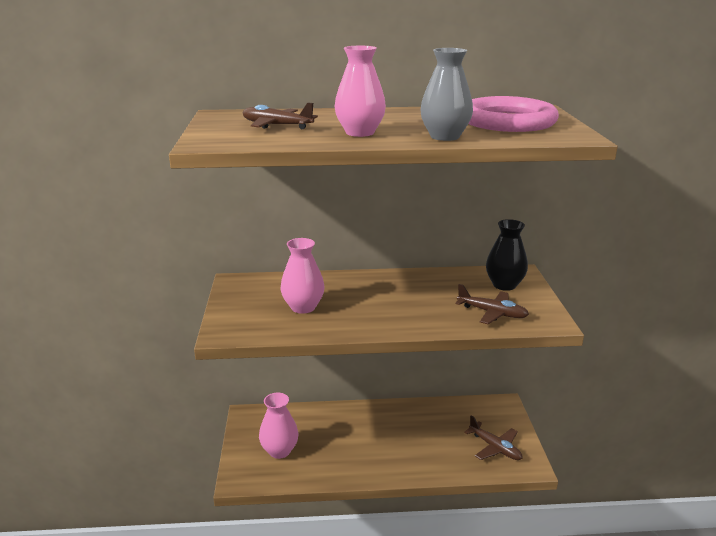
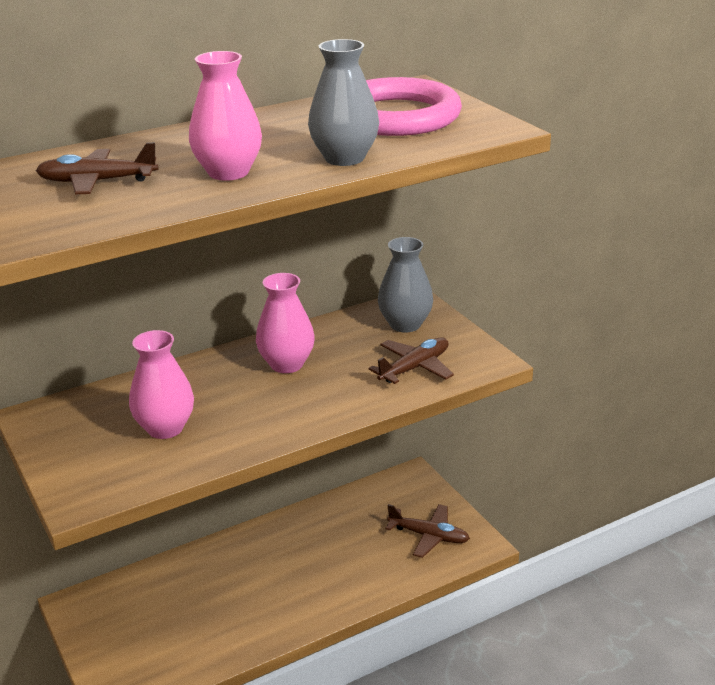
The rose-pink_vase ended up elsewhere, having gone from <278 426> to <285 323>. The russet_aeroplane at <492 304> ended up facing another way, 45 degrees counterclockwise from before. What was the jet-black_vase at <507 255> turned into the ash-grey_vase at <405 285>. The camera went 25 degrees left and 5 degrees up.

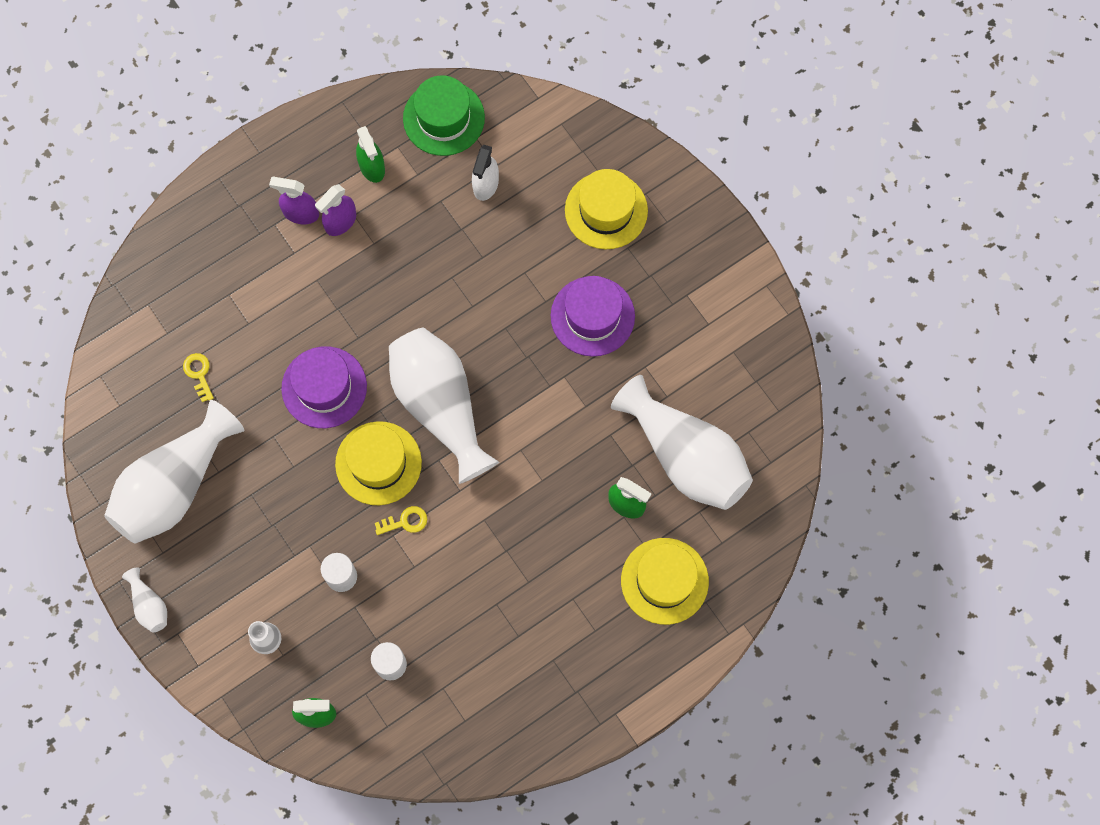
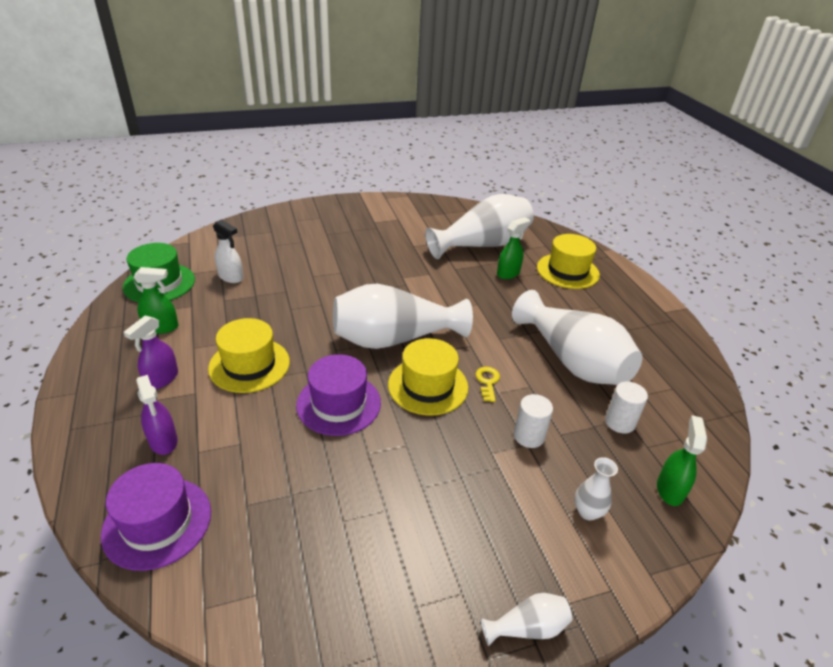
The pure_white_vase ended up elsewhere, having gone from <174 472> to <577 337>. The second view lost the bright_yellow_key at <198 377>. The royal_purple_sprayer ended up elsewhere, having gone from <335 210> to <157 415>. The royal_purple_hat ended up elsewhere, having gone from <593 316> to <156 517>. The bright_yellow_hat ended up elsewhere, having gone from <606 209> to <249 355>. The camera went 75 degrees left and 35 degrees down.

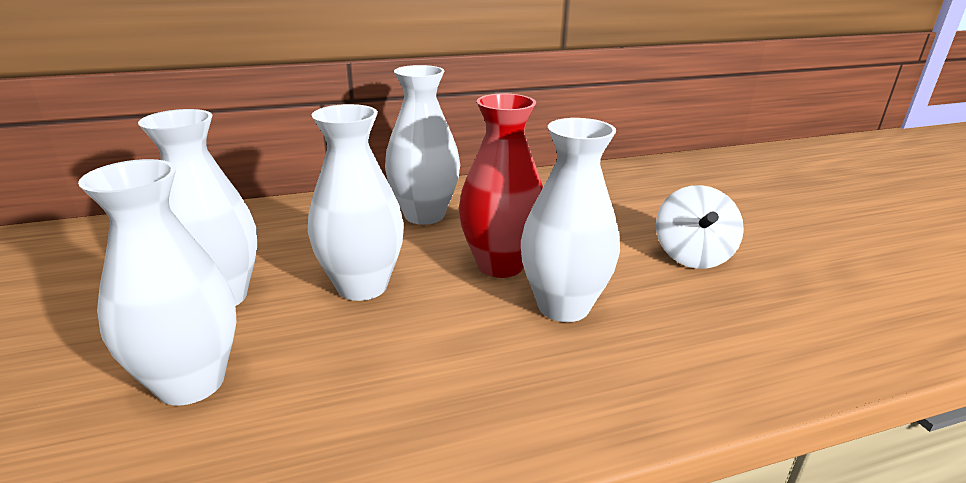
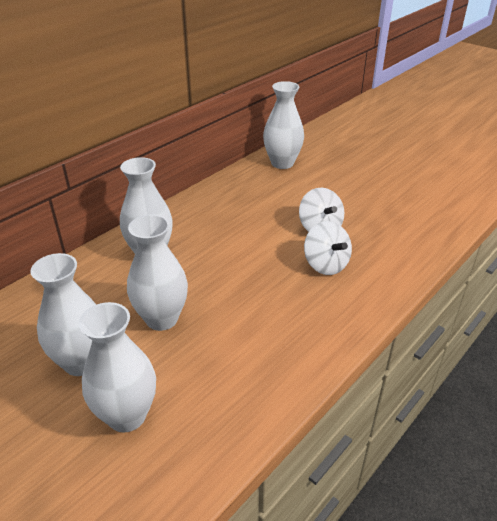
The second view lost the scarlet_vase at <501 186>. The pure_white_vase ended up elsewhere, having gone from <570 220> to <283 125>. The second view gained the pure_white_toy_top at <328 248>. The camera went 30 degrees left and 10 degrees up.

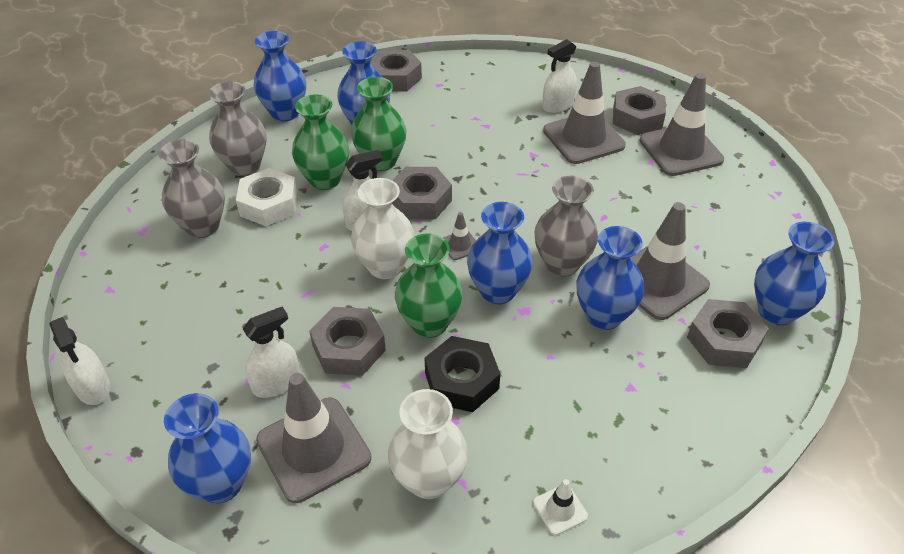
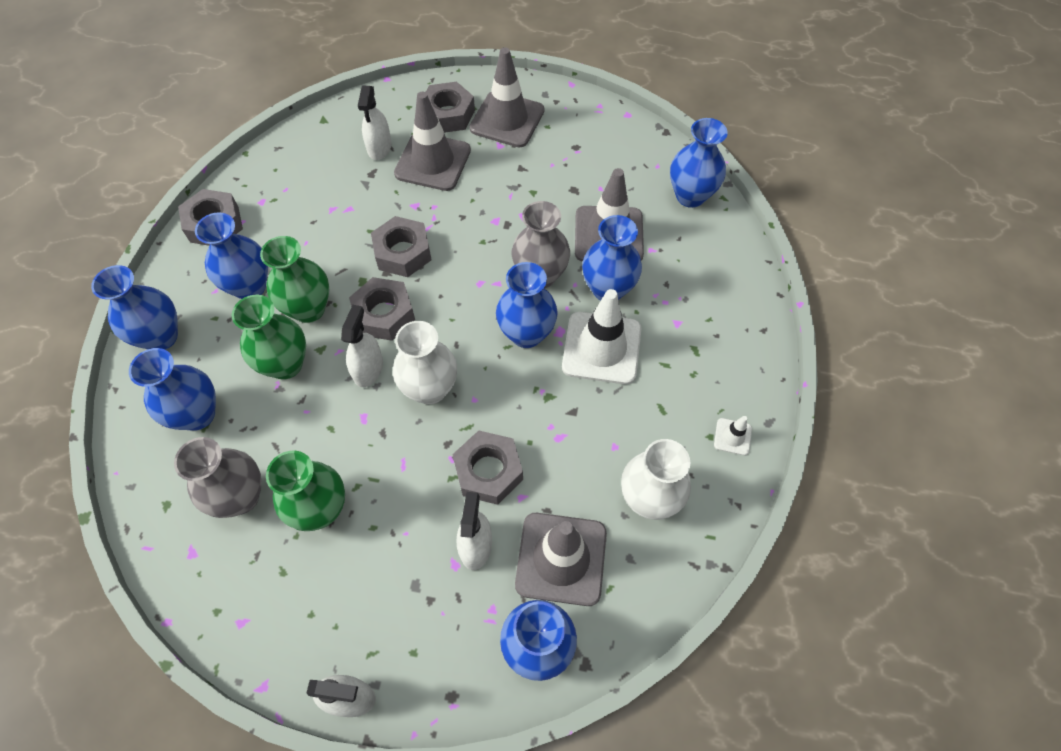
What was the ash-grey_vase at <237 128> turned into the cobalt_vase at <172 389>. The second view lost the pure_white_nut at <267 197>. The emerald_vase ended up elsewhere, having gone from <429 285> to <305 491>. The second view lost the jet-black_nut at <462 374>. The second view lost the ash-grey_road_cone at <459 236>. The ash-grey_nut ended up elsewhere, having gone from <728 333> to <401 246>. The second view gained the pure_white_road_cone at <601 336>. The camera went 50 degrees left and 15 degrees up.

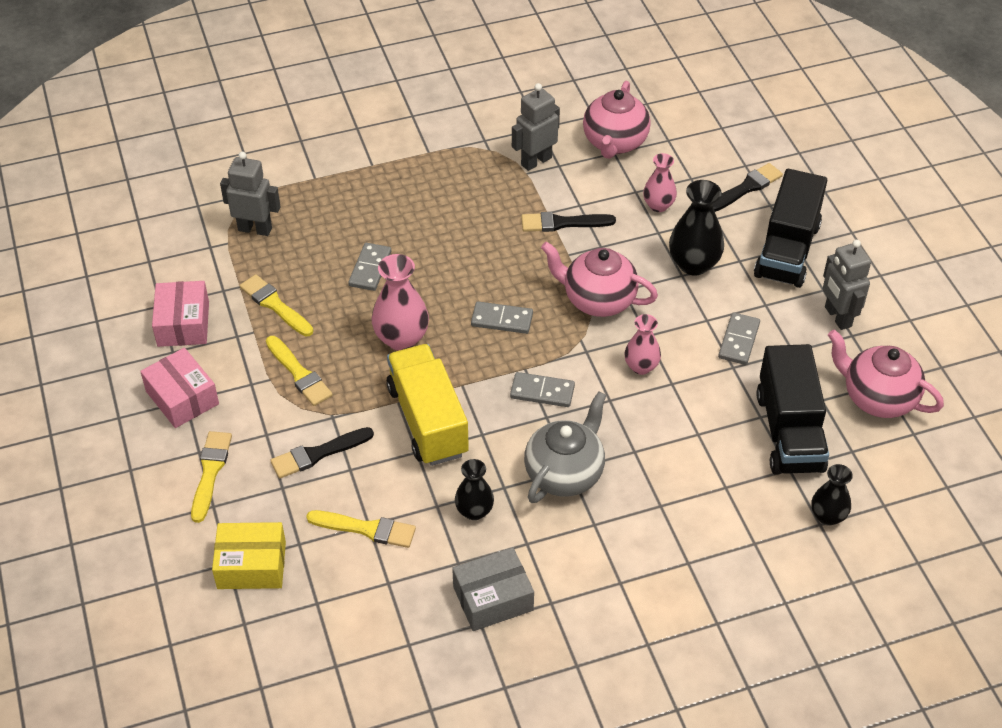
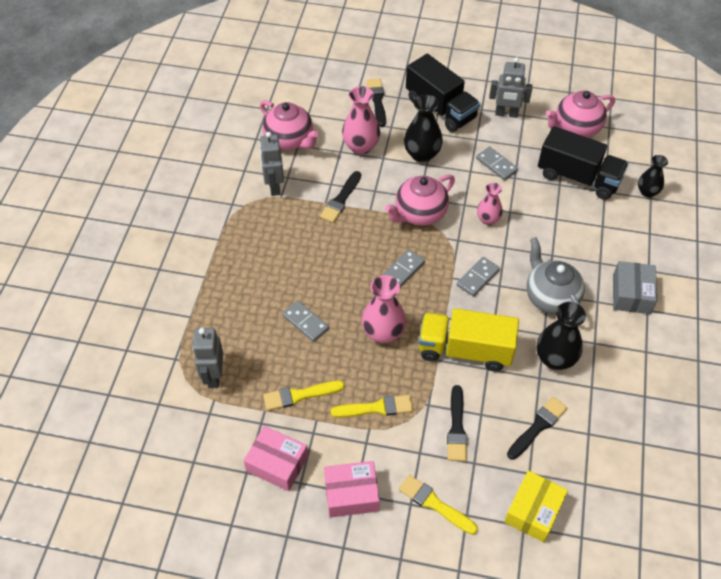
The ash-grey_robot at <250 194> ended up facing another way, 45 degrees counterclockwise from before. What was the bright_yellow_brush at <361 529> turned into the jet-black_brush at <537 428>. The ash-grey_package ended up elsewhere, having gone from <493 589> to <635 287>. The size of the jet-black_vase at <474 489> changed by a factor of 1.58. The size of the rose-pink_vase at <660 182> changed by a factor of 1.58. The camera went 60 degrees left and 5 degrees up.

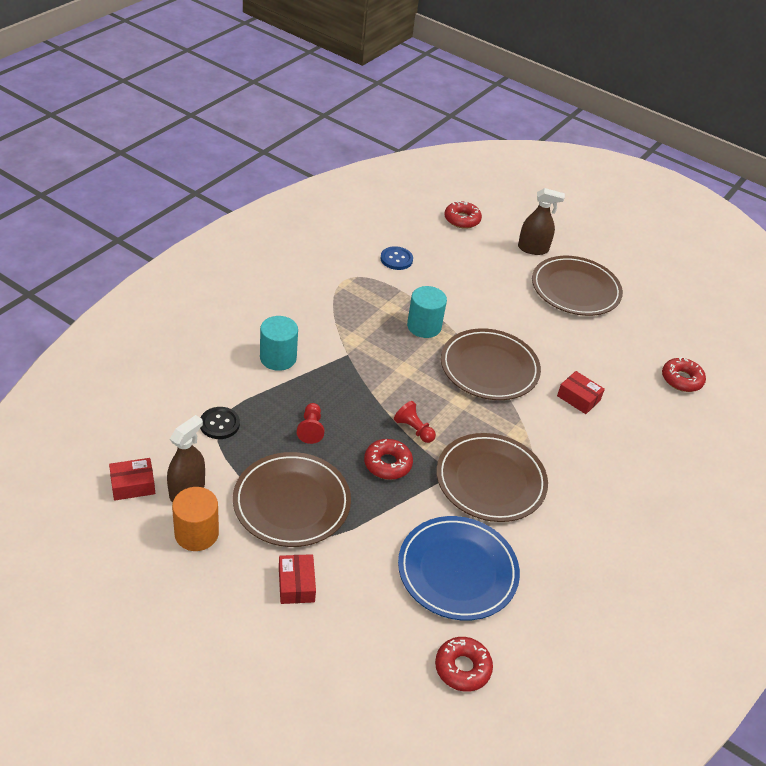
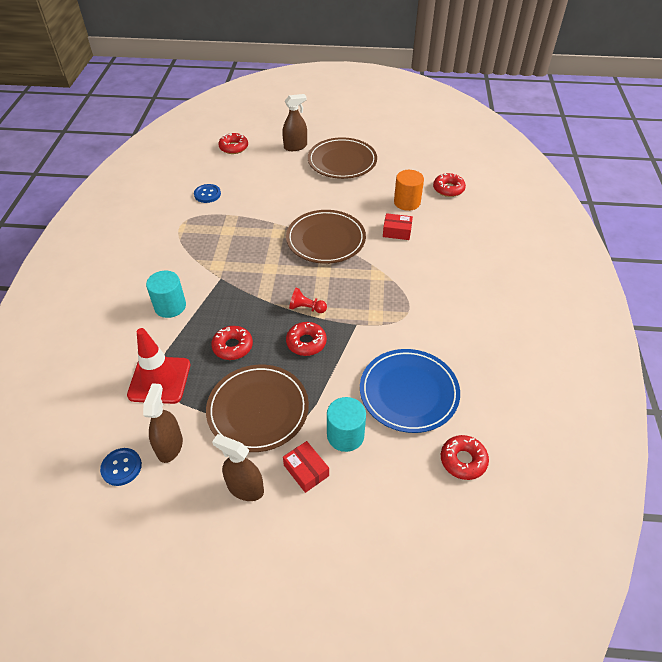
Where the scarlet_package stood at <132 479>, the cobalt_button came to stand at <121 467>. The orange_solid_cylinder ended up elsewhere, having gone from <195 519> to <409 190>. Where the jet-black_button stood at <220 423>, the scarlet_road_cone came to stand at <158 366>. Where the scarlet_pawn stood at <310 423>, the scarlet_donut came to stand at <232 343>. The turquoise_solid_cylinder ended up elsewhere, having gone from <427 312> to <346 424>. The second view lost the russet_dinner_plate at <492 477>. The second view gained the russet_sprayer at <238 467>. The camera went 25 degrees left and 5 degrees up.

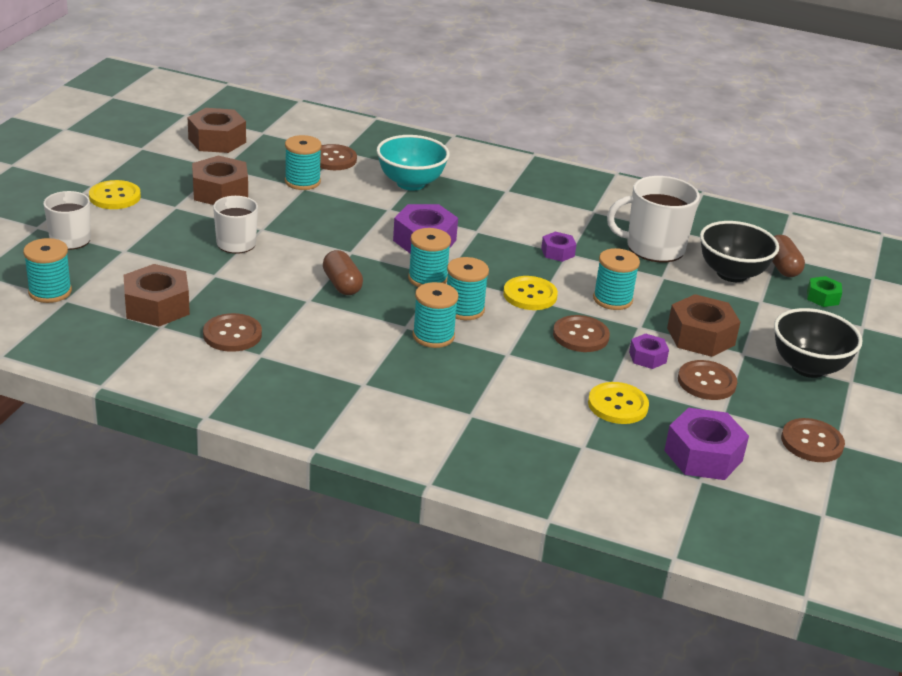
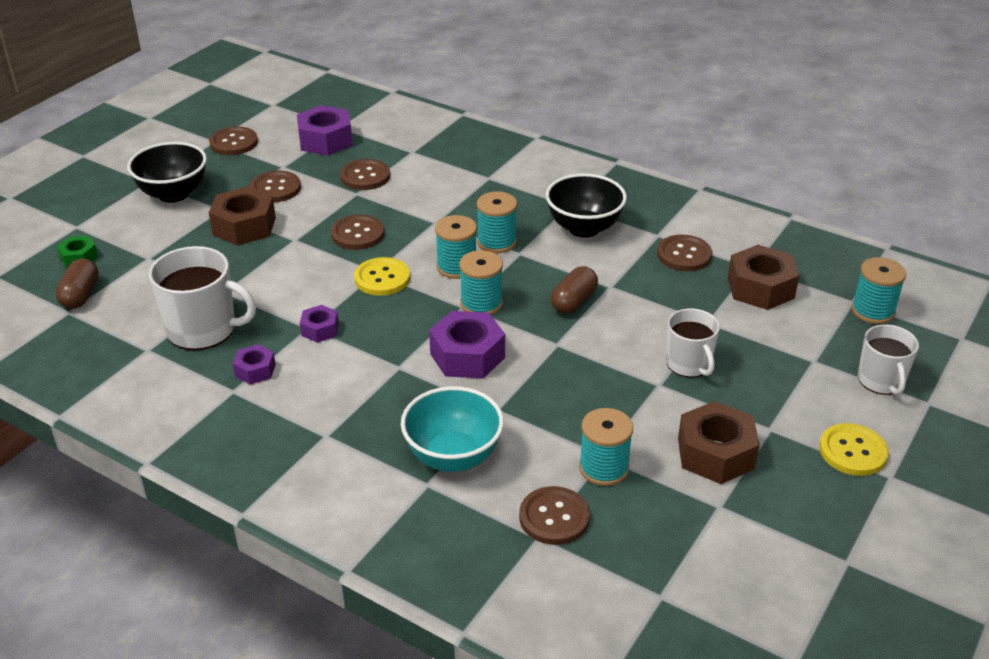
The second view lost the russet_nut at <217 130>. The russet_capsule at <343 272> ended up facing another way, 45 degrees clockwise from before. What was the bright_yellow_button at <618 403> turned into the russet_button at <365 174>. The second view lost the turquoise_spool at <616 279>. The royal_purple_nut ended up elsewhere, having gone from <649 351> to <254 364>. The jet-black_serving_bowl ended up elsewhere, having gone from <739 251> to <586 205>. The camera went 165 degrees left and 5 degrees up.

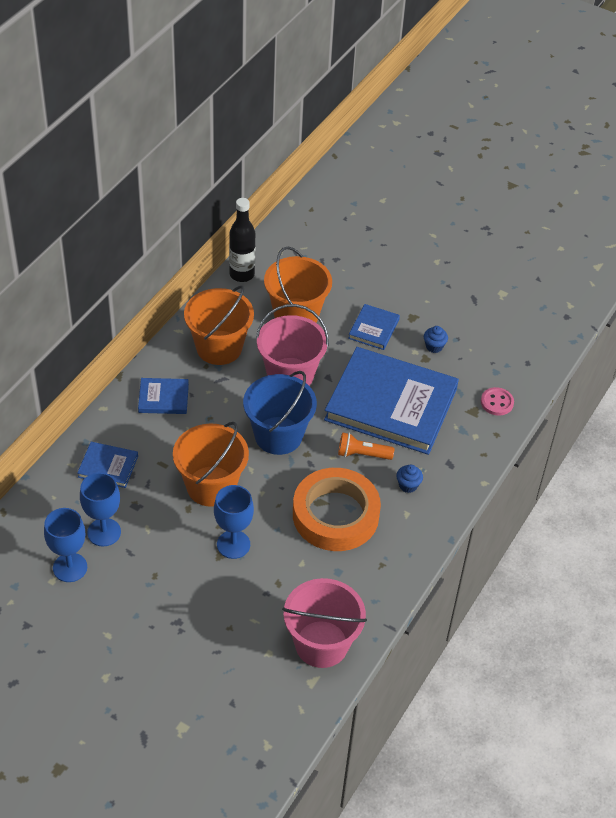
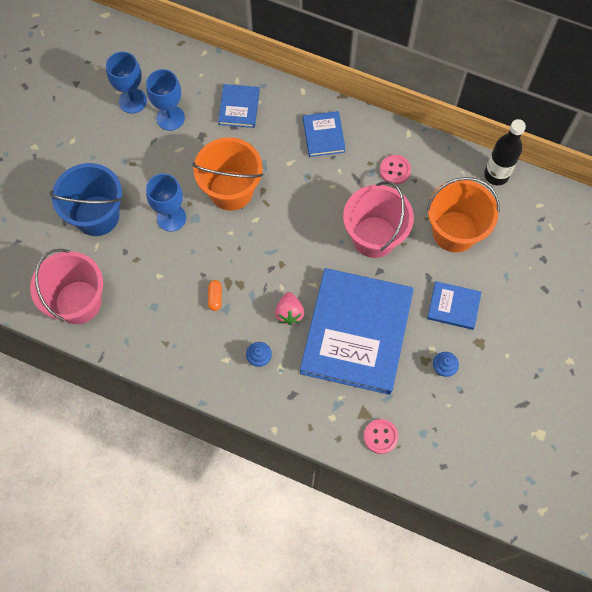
Where the orange_pail stood at <219 325>, the rose-pink_button came to stand at <395 170>. The cobalt_pail ended up elsewhere, having gone from <280 413> to <86 199>. Where the orange_roll_of_tape stood at <337 509>, the orange_capsule came to stand at <215 295>. Where the orange_flashlight stood at <366 446>, the rose-pink_toy_strawberry came to stand at <290 308>. The camera went 85 degrees right and 20 degrees up.

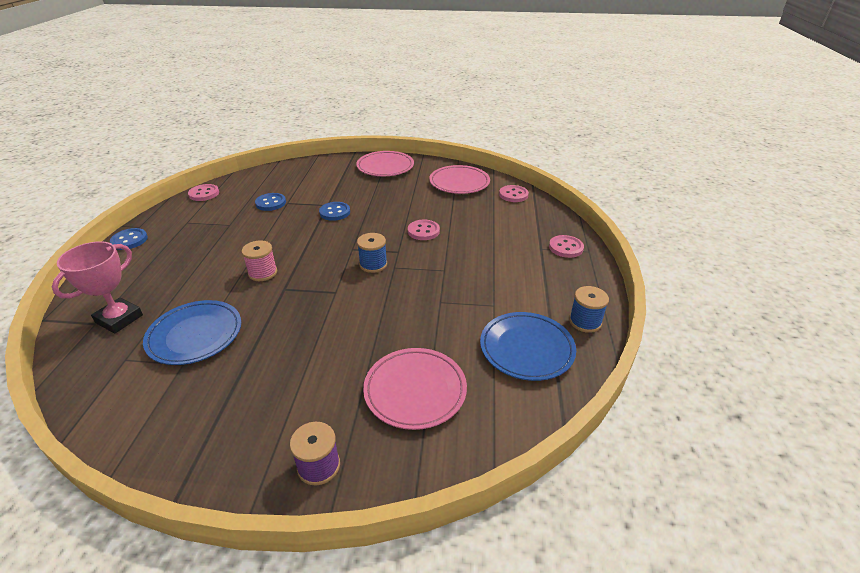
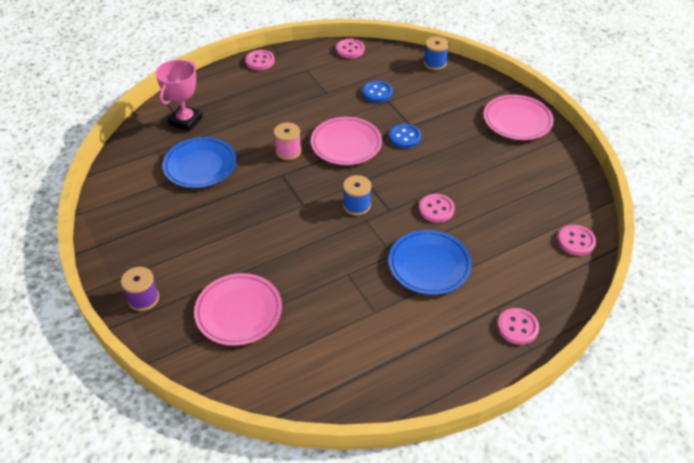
The rose-pink_award_cup at <97 287> ended up facing another way, 60 degrees counterclockwise from before. What was the cobalt_button at <129 239> turned into the rose-pink_button at <260 60>. The rose-pink_dinner_plate ended up elsewhere, having gone from <459 179> to <346 141>. The cobalt_dinner_plate ended up elsewhere, having gone from <528 346> to <430 262>. The cobalt_spool ended up elsewhere, having gone from <589 309> to <436 53>. The camera went 55 degrees right and 10 degrees up.

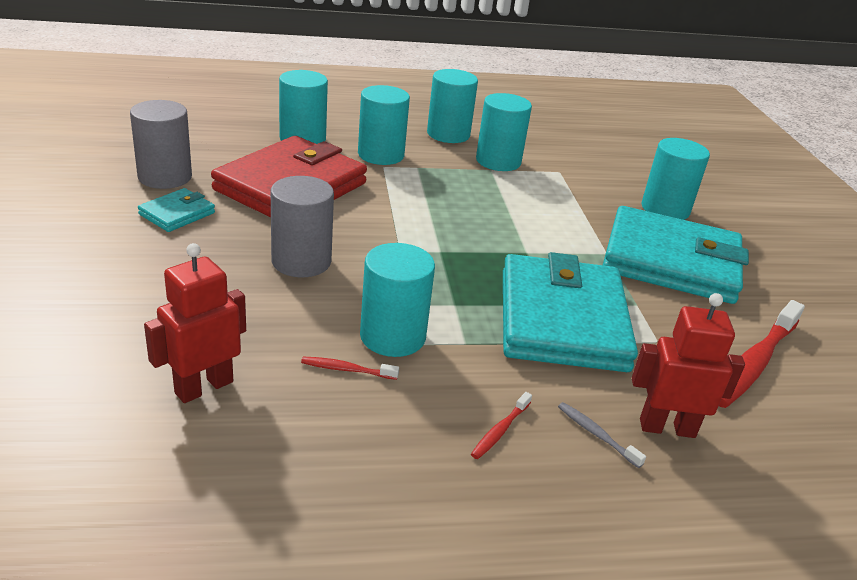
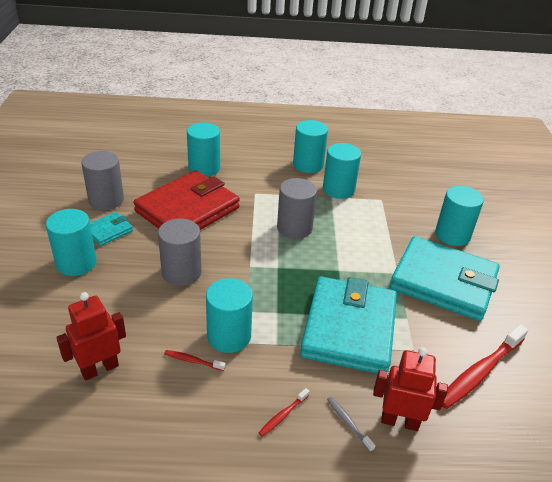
The turquoise_solid_cylinder ended up elsewhere, having gone from <384 125> to <71 242>. The second view gained the ash-grey_solid_cylinder at <297 208>. The camera went 10 degrees right and 5 degrees up.

